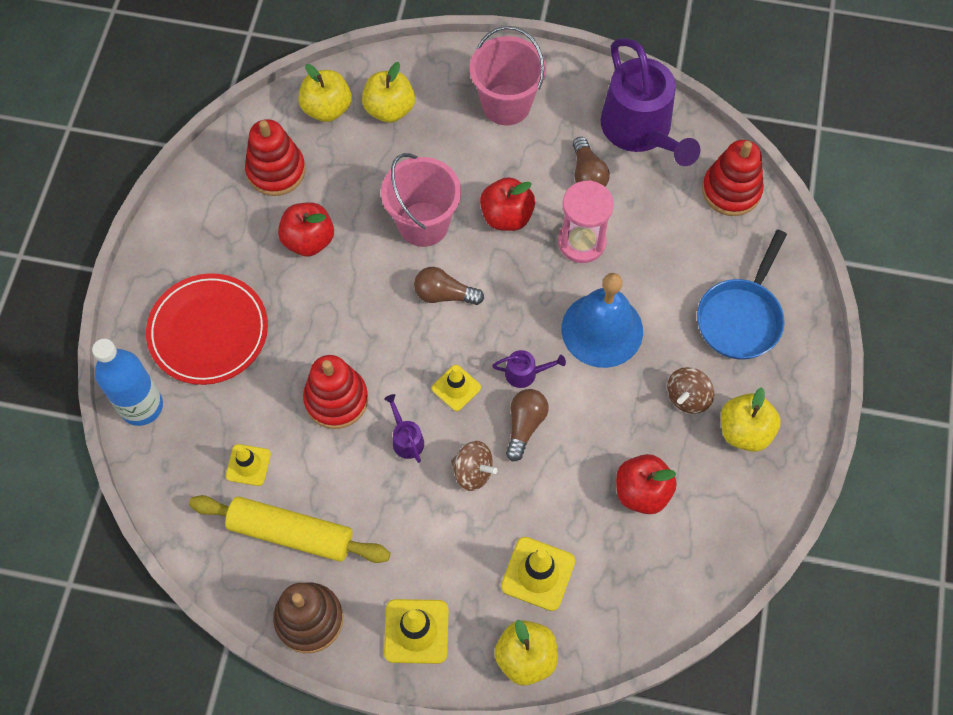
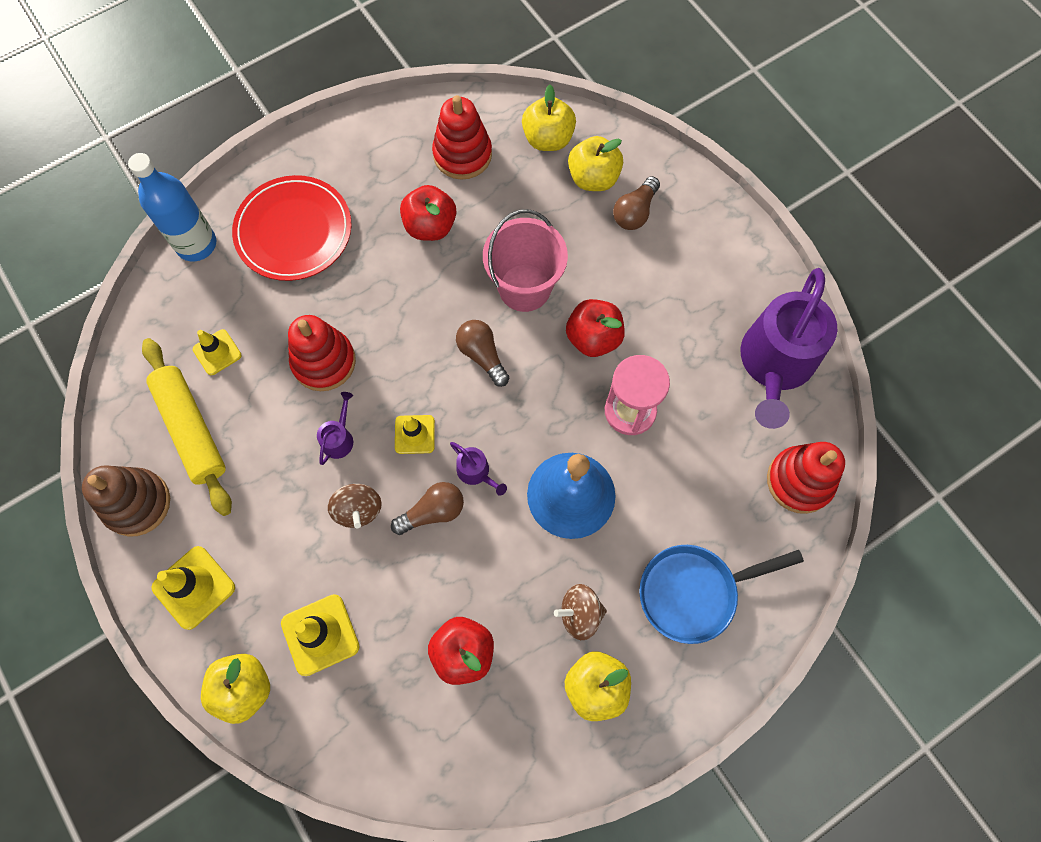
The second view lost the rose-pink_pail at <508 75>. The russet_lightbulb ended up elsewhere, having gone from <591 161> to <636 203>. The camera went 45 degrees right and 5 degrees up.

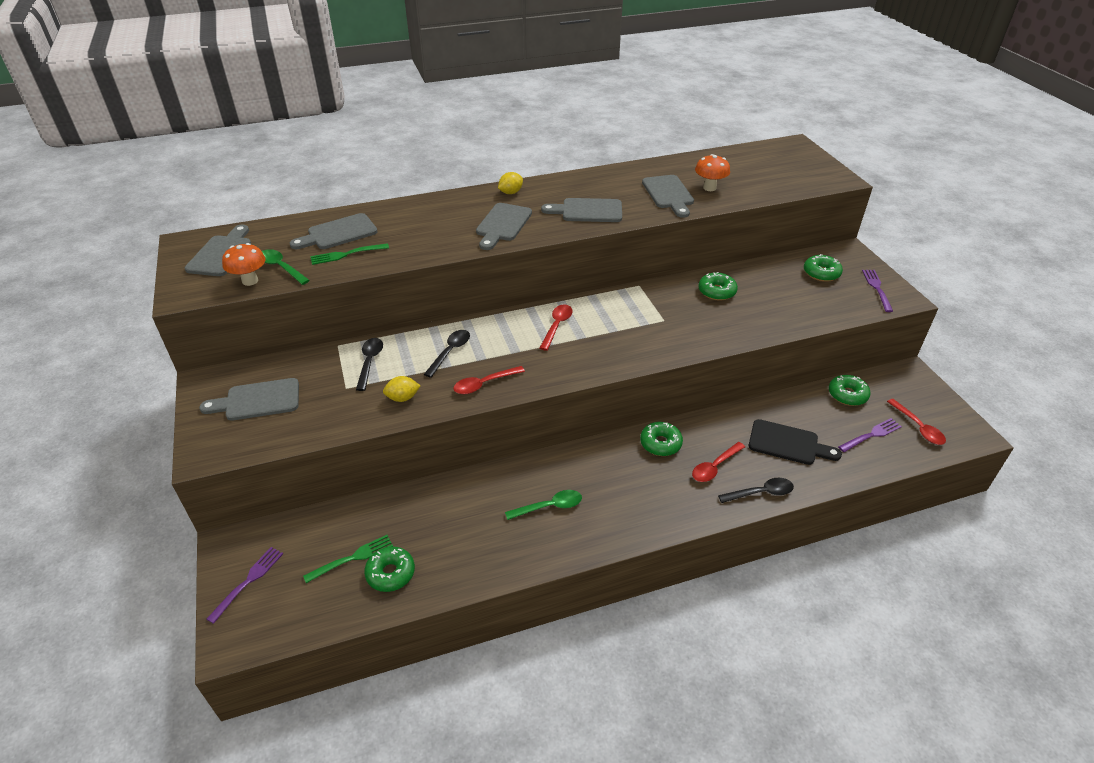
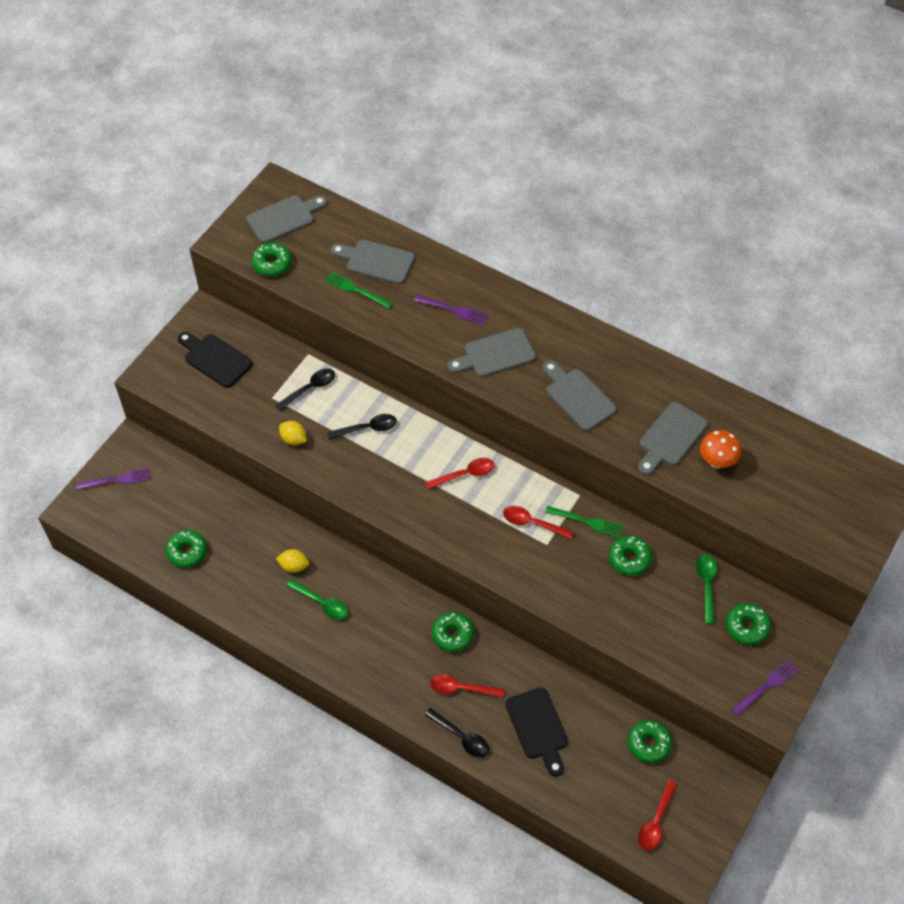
What was the ash-grey_bread_board at <249 399> turned into the jet-black_bread_board at <215 360>. Where the orange_fungus stood at <244 264>, the emerald_donut came to stand at <272 259>. The emerald_teaspoon ended up elsewhere, having gone from <286 267> to <706 589>. The emerald_fork ended up elsewhere, having gone from <348 559> to <584 522>. The scarlet_teaspoon ended up elsewhere, having gone from <489 380> to <538 523>. The bright_yellow_lemon ended up elsewhere, having gone from <510 183> to <292 561>. The royal_purple_fork ended up elsewhere, having gone from <870 435> to <451 310>. The camera went 50 degrees right and 15 degrees up.

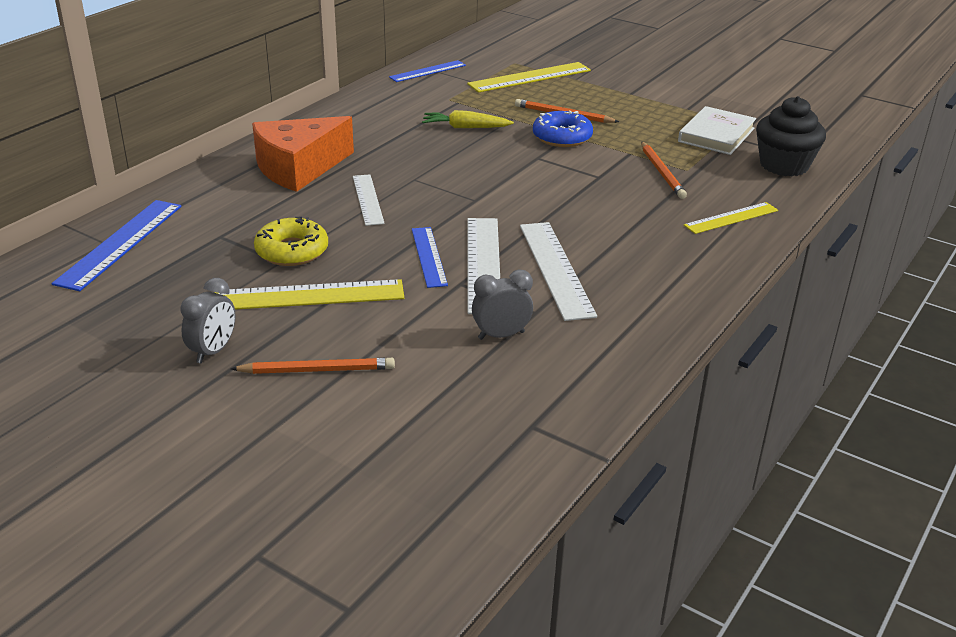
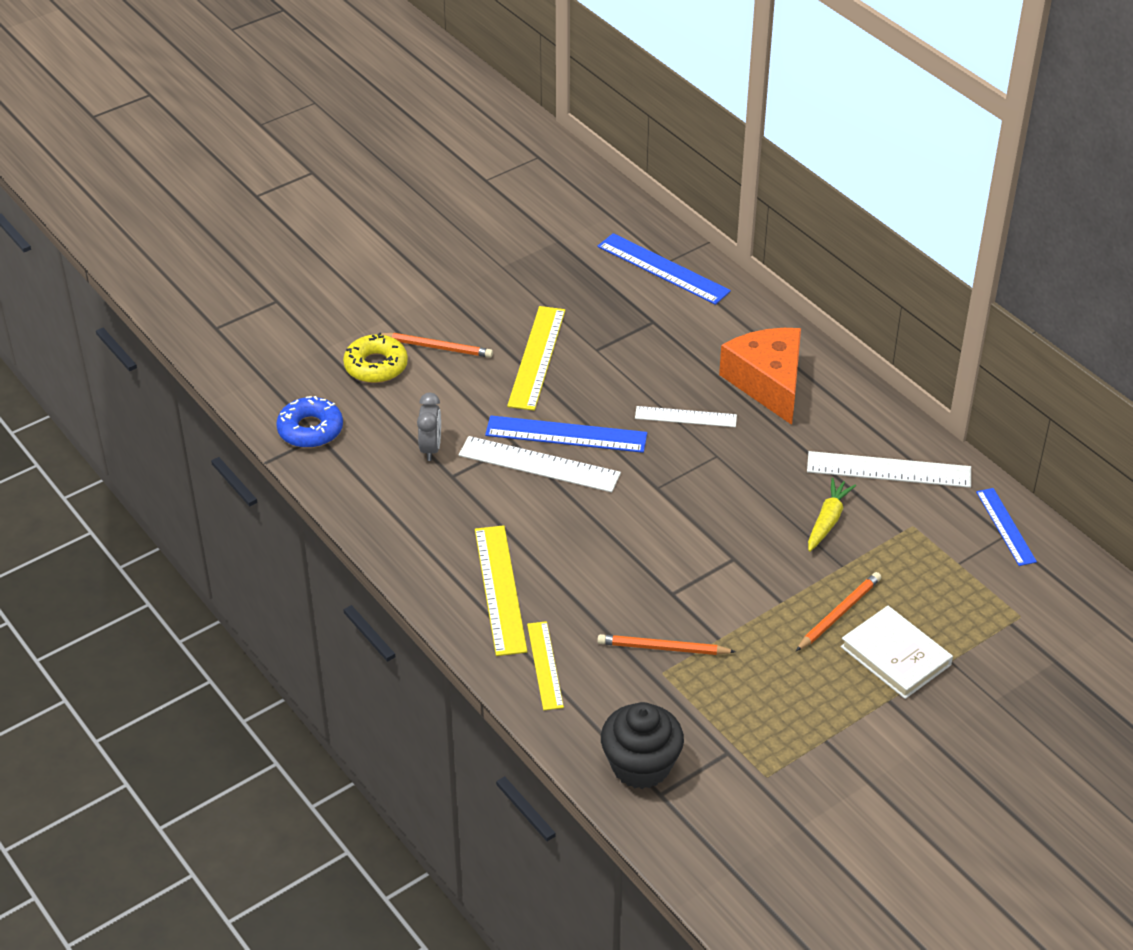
The second view lost the ash-grey_bedside_clock at <207 321>. The orange_lead_pencil at <313 366> ended up facing another way, 90 degrees counterclockwise from before. The bright_yellow_donut ended up elsewhere, having gone from <291 241> to <375 357>. The size of the cobalt_ruler at <430 257> changed by a factor of 1.57. The bright_yellow_ruler ended up elsewhere, having gone from <529 77> to <501 590>. The pure_white_ruler ended up elsewhere, having gone from <558 271> to <889 469>. The cobalt_donut ended up elsewhere, having gone from <563 128> to <309 422>. The pure_white_hardback ended up elsewhere, having gone from <717 130> to <897 652>. The camera went 110 degrees right and 10 degrees up.

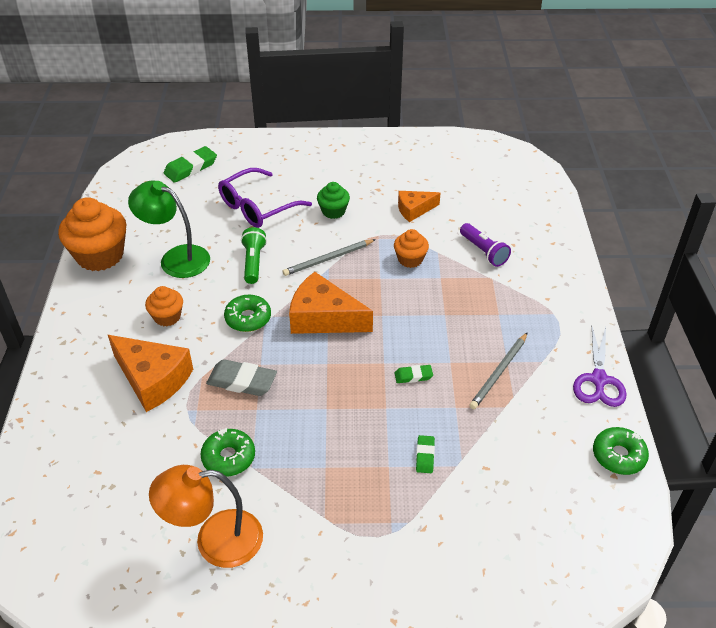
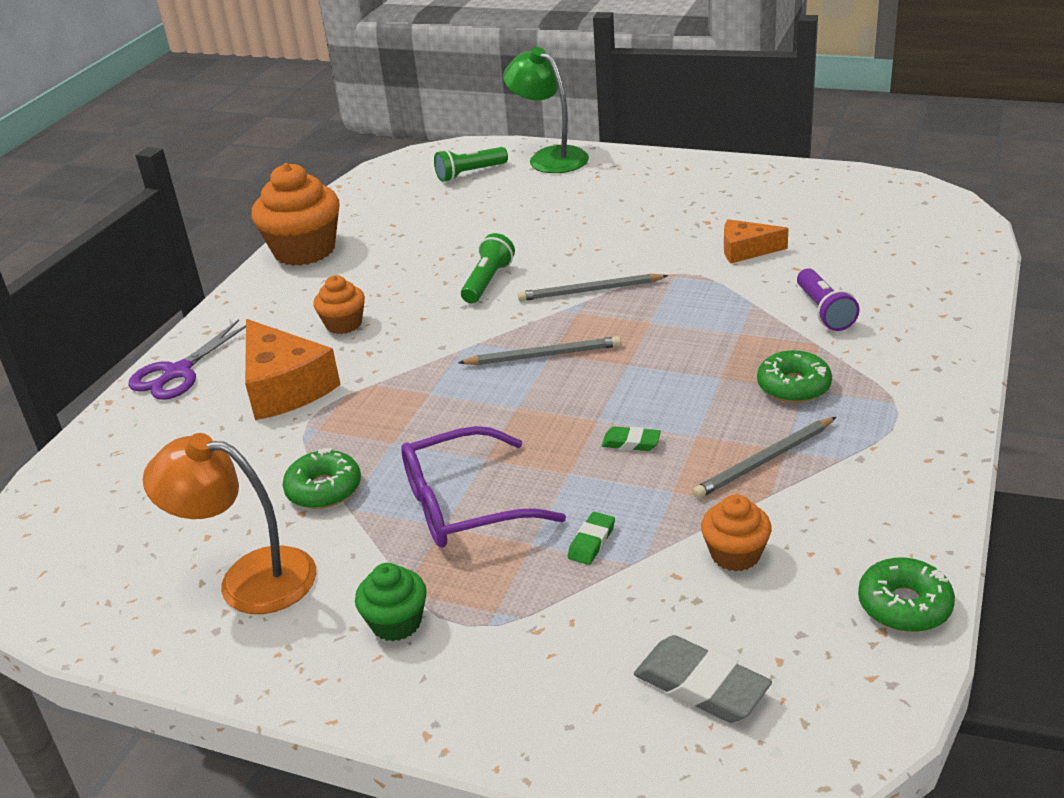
The emerald_lamp ended up elsewhere, having gone from <169 229> to <546 110>. Where the emerald_pencil_eraser stood at <190 164>, the emerald_flashlight came to stand at <471 164>. The ash-grey_pencil_eraser ended up elsewhere, having gone from <241 377> to <703 679>. The royal_purple_spectacles ended up elsewhere, having gone from <265 198> to <483 486>. The emerald_donut ended up elsewhere, having gone from <247 313> to <794 376>. Where the orange_cheese stood at <331 303>, the ash-grey_lead_pencil came to stand at <539 350>. The emerald_fairy_cake ended up elsewhere, having gone from <333 200> to <391 602>. The orange_fairy_cake ended up elsewhere, having gone from <411 248> to <736 533>. The royal_purple_scissors ended up elsewhere, having gone from <600 367> to <187 359>. The camera went 25 degrees right and 10 degrees down.

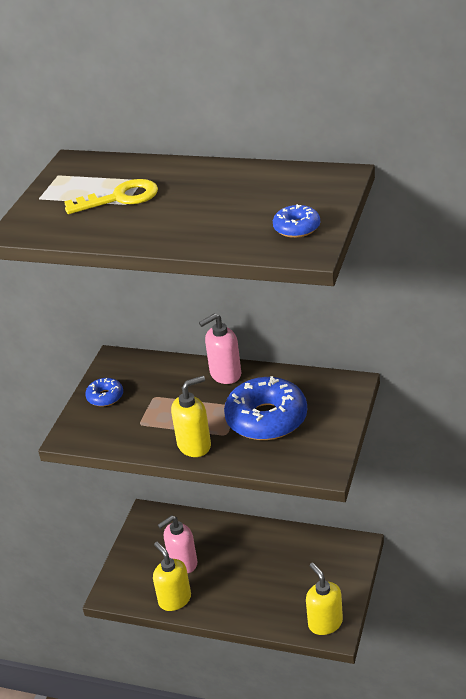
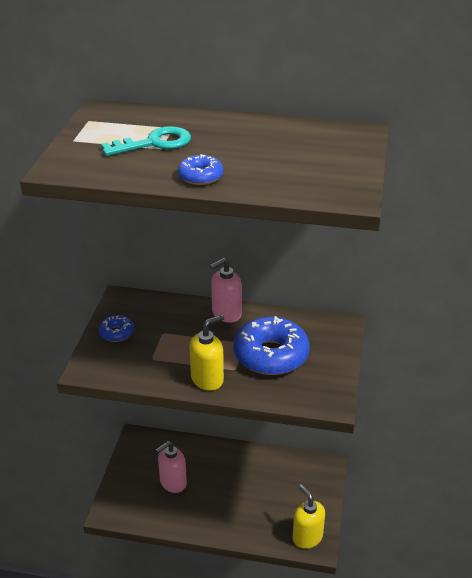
What was the bright_yellow_key at <111 196> turned into the turquoise_key at <146 141>. The second view lost the bright_yellow_soap_pump at <172 576>. The cobalt_donut ended up elsewhere, having gone from <296 221> to <200 169>. The camera went 10 degrees left and 0 degrees up.

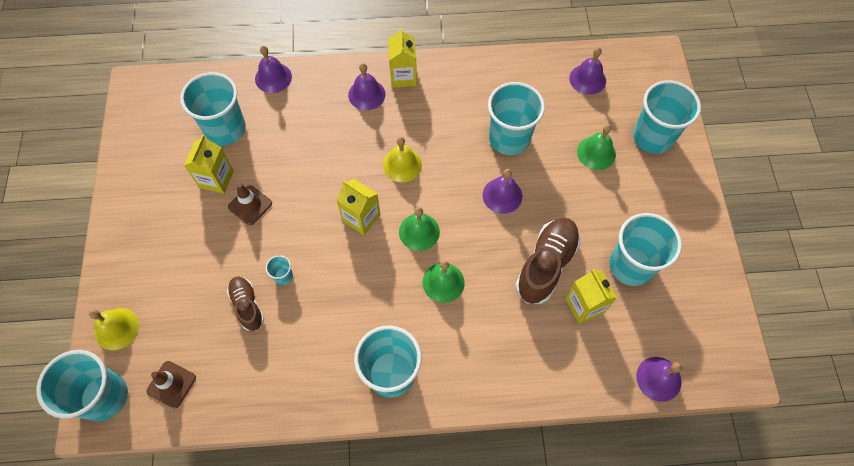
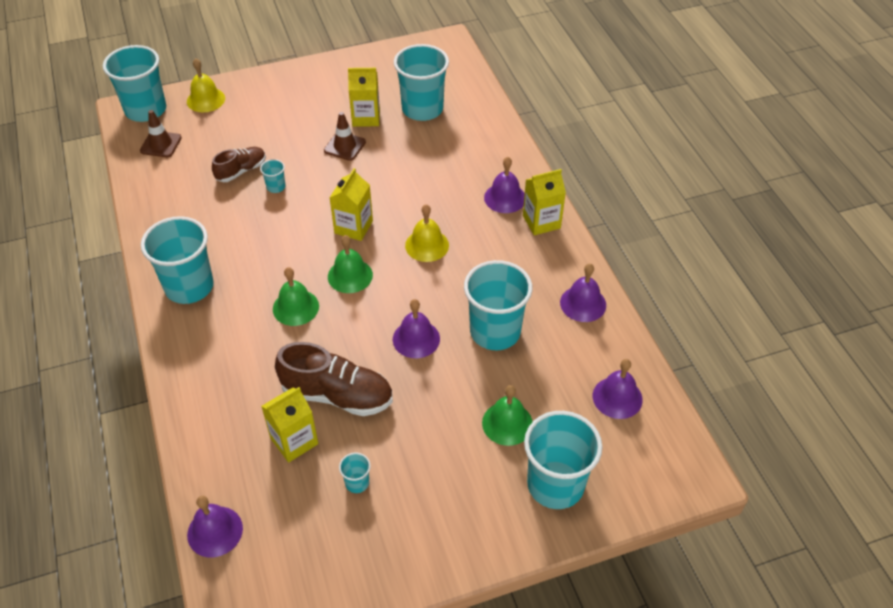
The royal_purple_bell ended up elsewhere, having gone from <273 69> to <583 292>. The size of the turquoise_cup at <645 249> changed by a factor of 0.42. The camera went 75 degrees right and 15 degrees down.

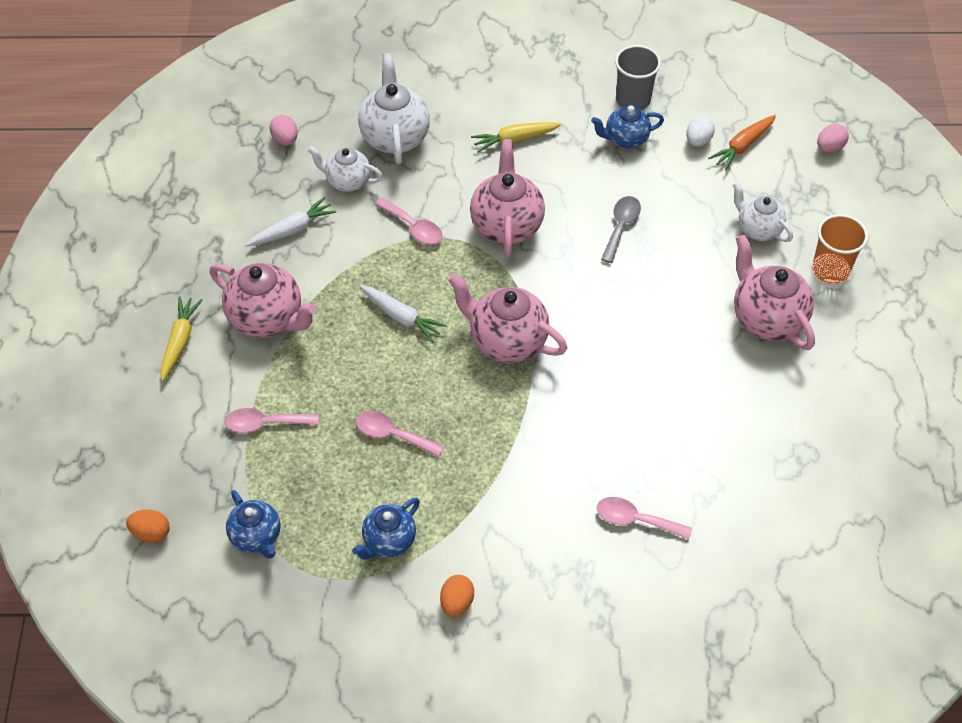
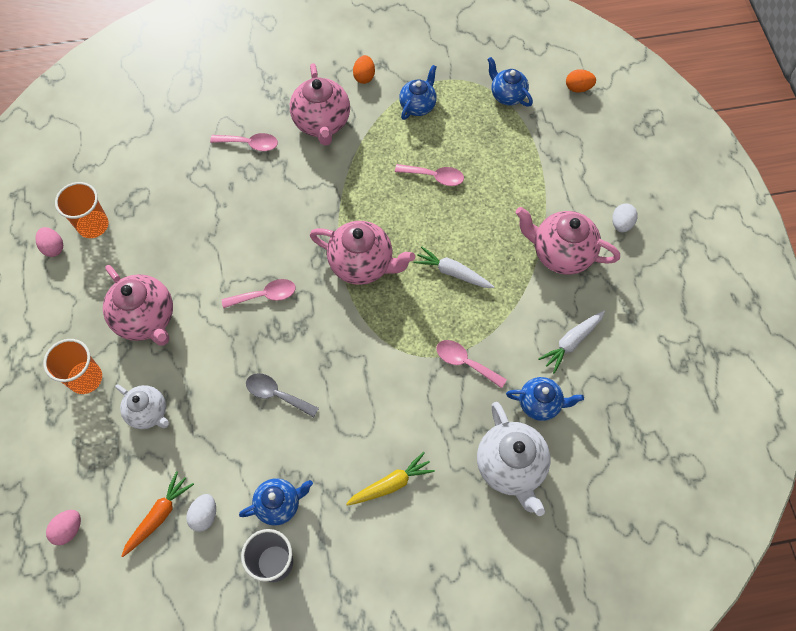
Where the bright_yellow_root_vegetable stood at <181 338>, the pure_white_egg came to stand at <624 218>. The rose-pink_teaspoon ended up elsewhere, having gone from <271 420> to <259 293>. The rose-pink_egg ended up elsewhere, having gone from <283 130> to <49 242>. What was the pure_white_tea_pot at <345 169> turned into the cobalt_tea_pot at <545 399>. The rose-pink_tea_pot ended up elsewhere, having gone from <507 198> to <320 104>. The ash-grey_teaspoon at <621 229> ended up facing another way, 105 degrees clockwise from before. The second view gained the orange_cup at <82 210>. The camera went 170 degrees right and 10 degrees up.

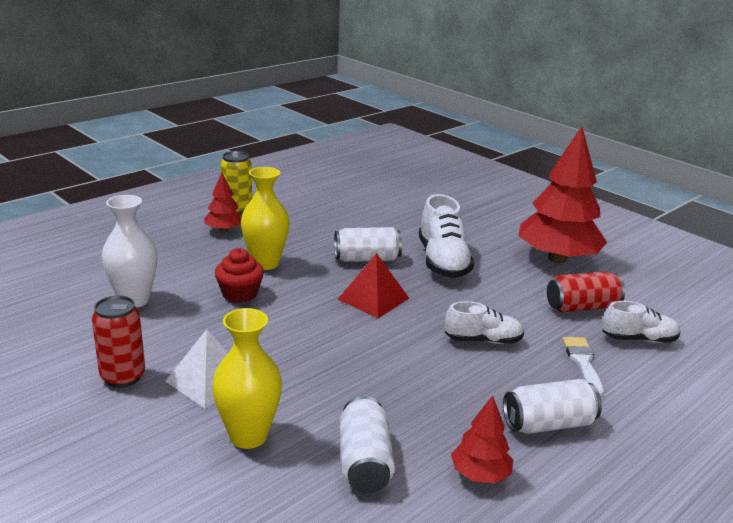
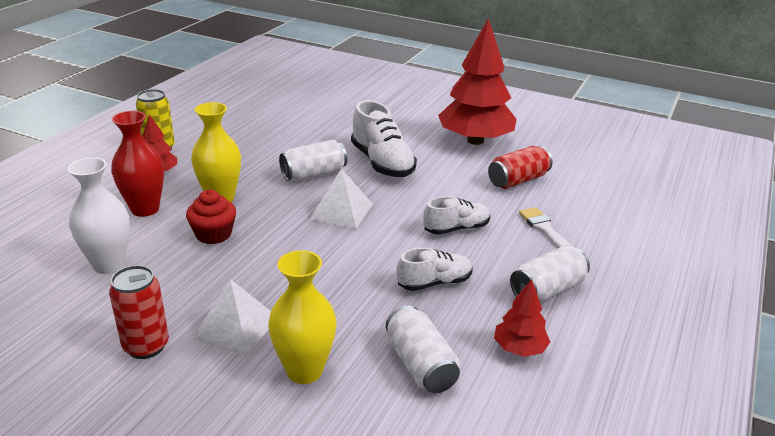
What was the scarlet_solid_pyramid at <373 285> turned into the pure_white_solid_pyramid at <341 199>. The pure_white_sneaker ended up elsewhere, having gone from <641 322> to <434 269>. The second view gained the scarlet_vase at <137 164>. The camera went 20 degrees left and 5 degrees up.

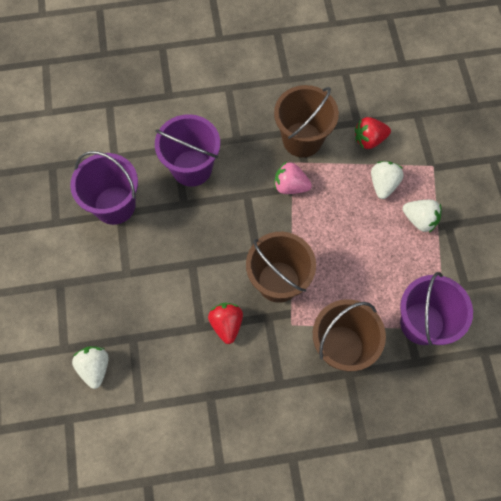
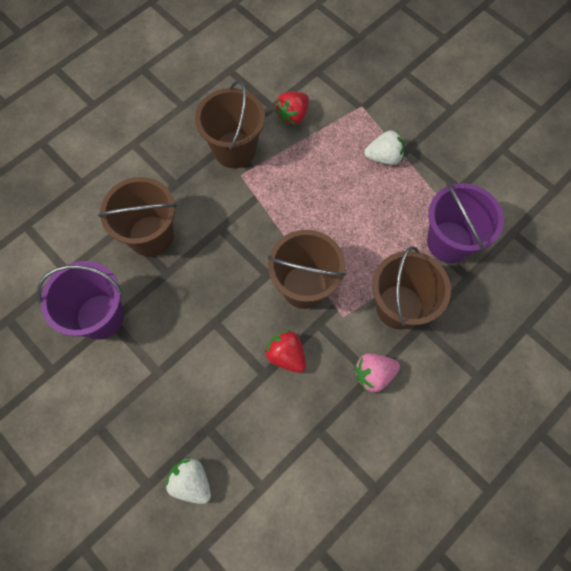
What was the royal_purple_pail at <187 150> turned into the russet_pail at <137 217>. The rose-pink_toy_strawberry ended up elsewhere, having gone from <293 178> to <377 372>. The second view lost the pure_white_toy_strawberry at <387 180>. The camera went 35 degrees left and 0 degrees up.

